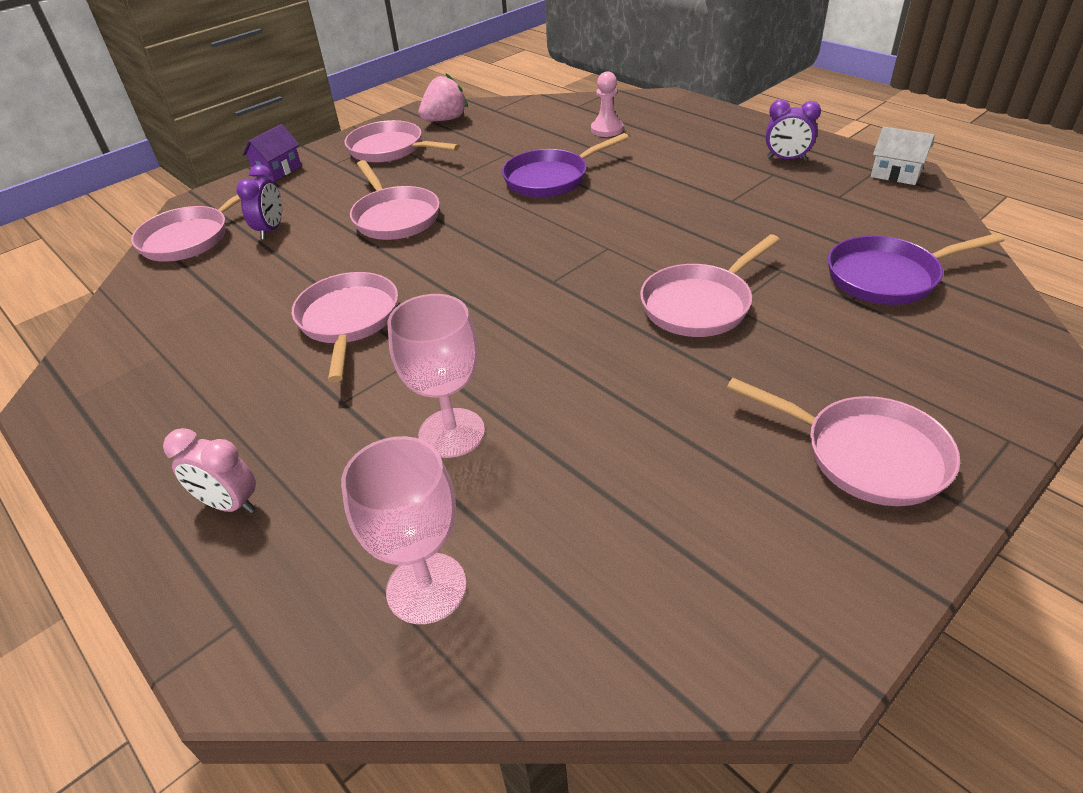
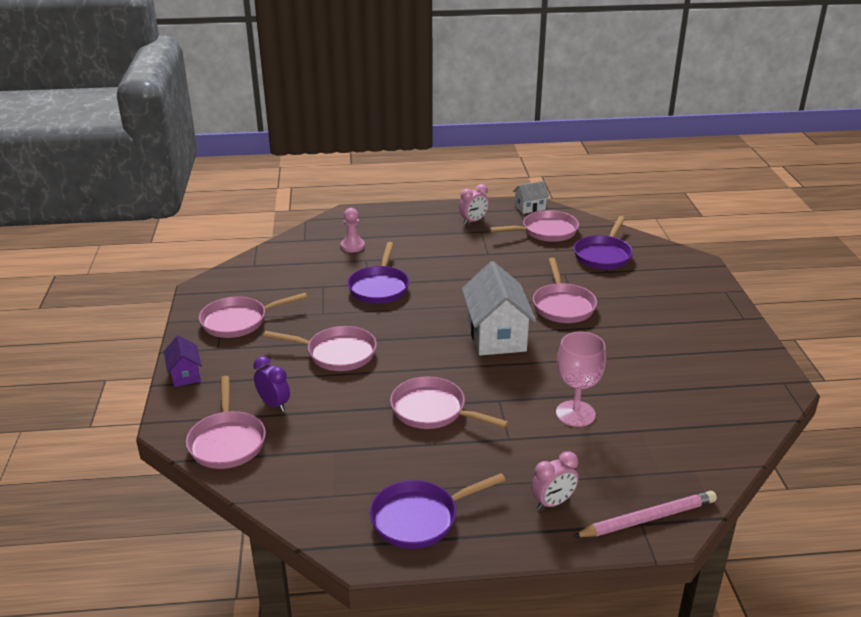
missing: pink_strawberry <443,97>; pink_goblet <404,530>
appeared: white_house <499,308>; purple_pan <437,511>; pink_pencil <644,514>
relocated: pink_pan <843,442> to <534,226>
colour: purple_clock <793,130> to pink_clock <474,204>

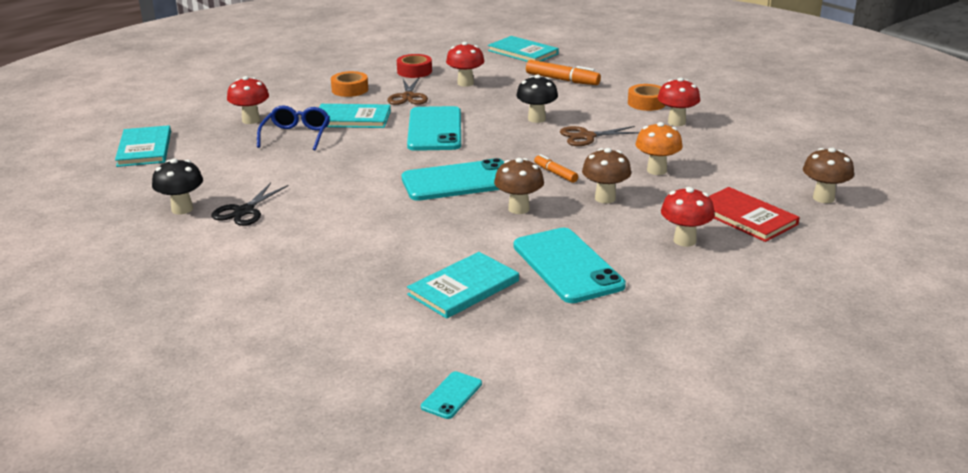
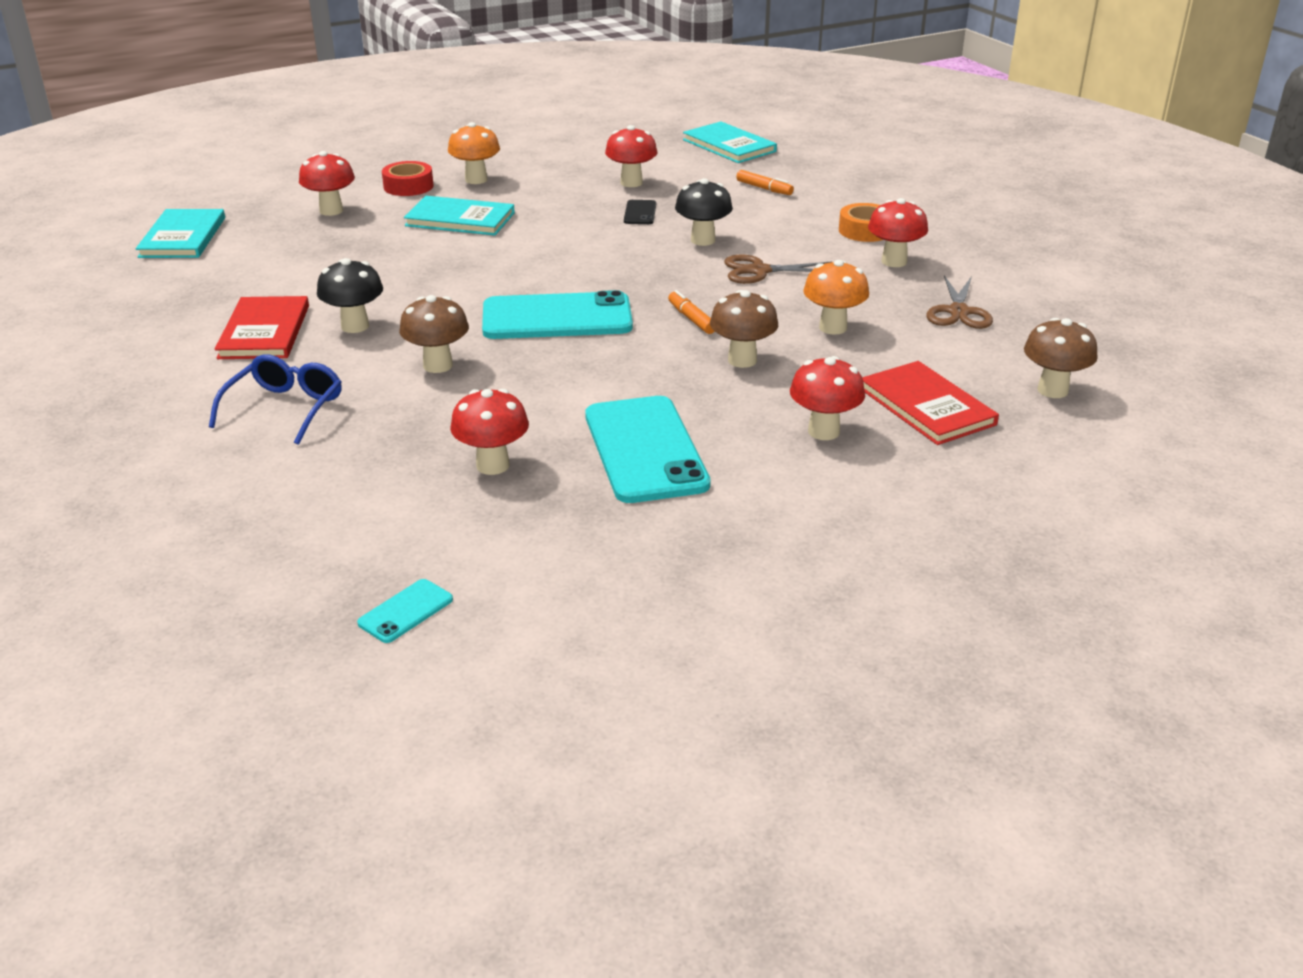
missing: turquoise_phone <434,128>
appeared: black_phone <640,212>
relocated: red_tape <414,66> to <407,178>; brown_scissors <407,91> to <960,302>; blue_glasses <293,128> to <275,399>; black_mushroom <177,186> to <350,295>; brown_mushroom <519,186> to <434,334>
exchanged: orange_tape <349,84> to orange_mushroom <474,153>; black_scissors <250,204> to red_book <262,327>; turquoise_book <463,285> to red_mushroom <489,432>
size: orange_marker <563,72> = <765,182> x0.60

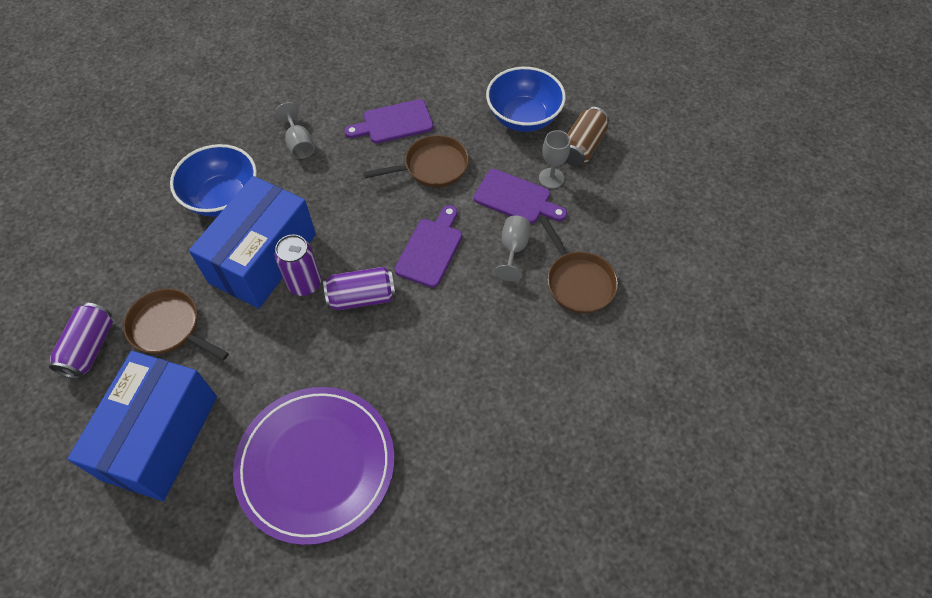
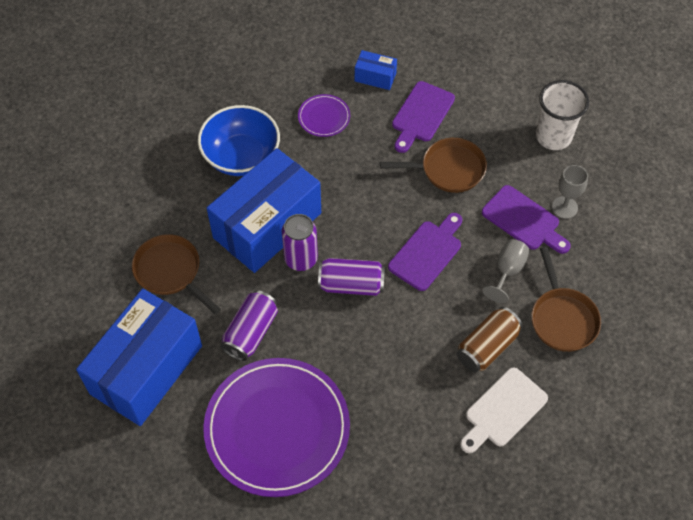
appeared: blue_box <376,70>; white_cutting_board <504,410>
relocated: brown_can <587,136> to <490,339>; purple_can <81,341> to <249,325>
exchanged: blue_bowl <526,99> to white_cup <562,115>; grey_goblet <295,130> to purple_plate <324,115>
spun: purple_cutting_board <388,121> = <423,117> 60 degrees counterclockwise

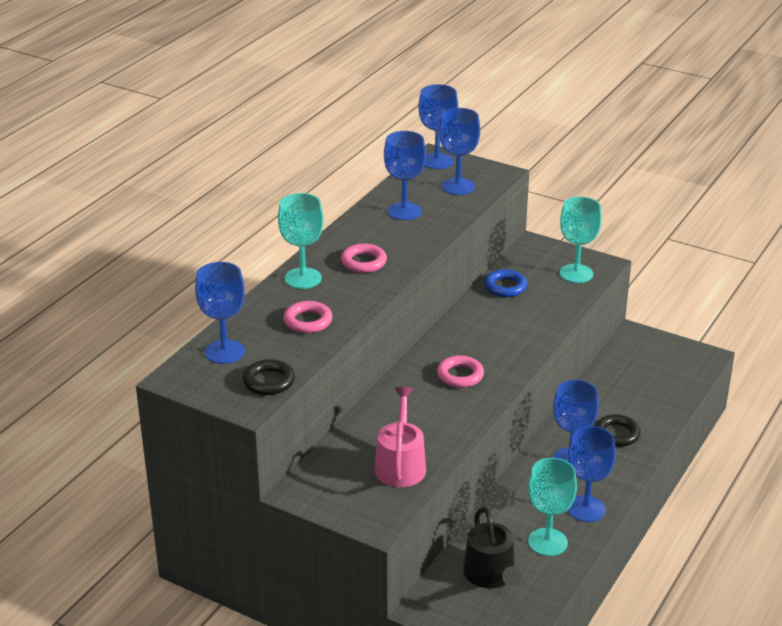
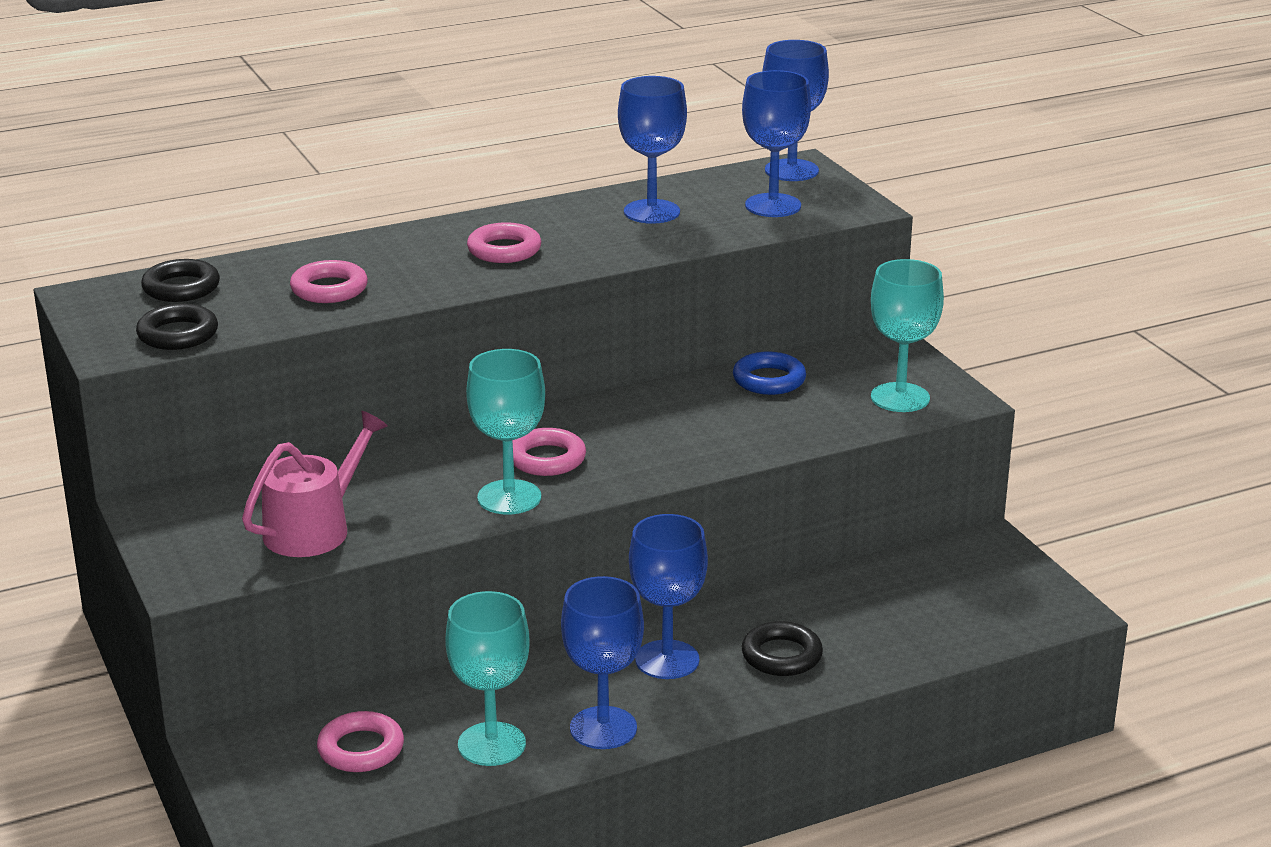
relocated: turquoise_goblet <301,241> to <505,431>
exchanged: blue_goblet <220,313> to black_ring <180,280>; black_watering_can <492,547> to pink_ring <360,741>

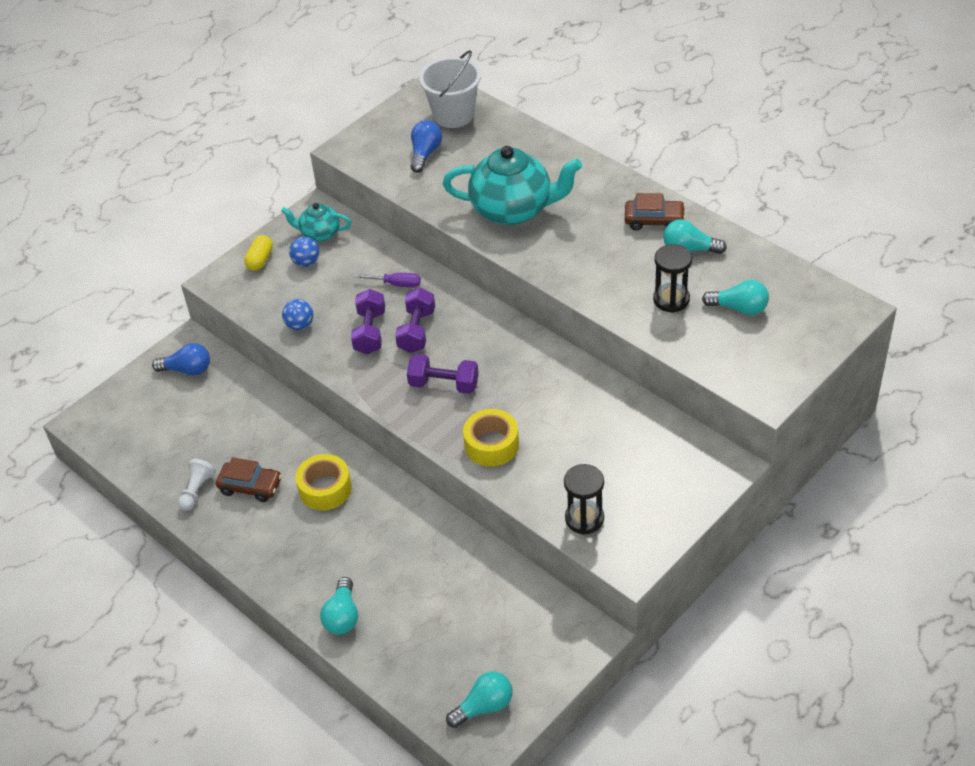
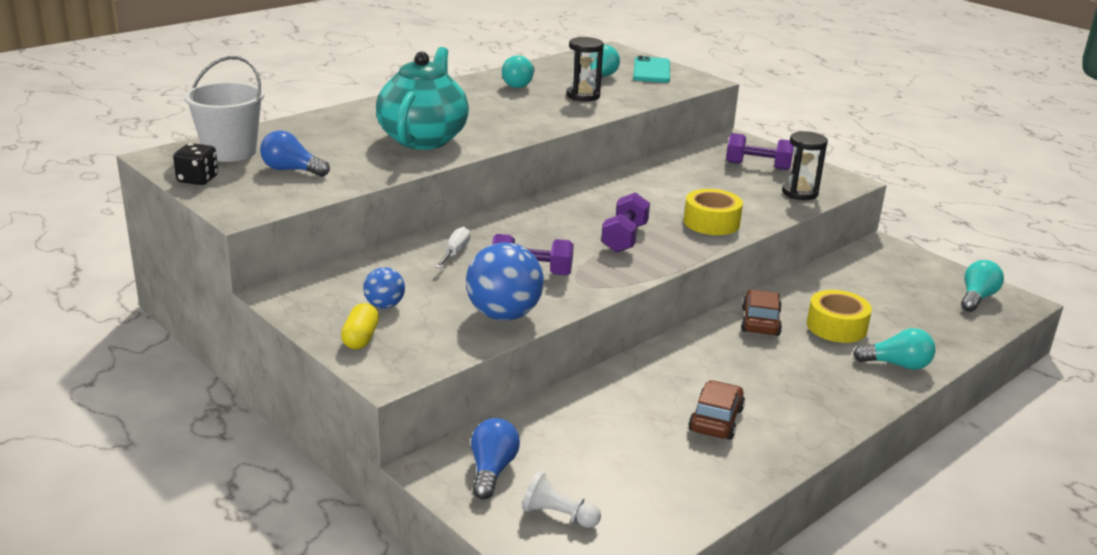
missing: turquoise_teapot <316,222>
appeared: turquoise_phone <651,69>; black_dice <195,164>
relocated: brown_car <655,211> to <761,313>; purple_dumbbell <415,320> to <760,151>; yellow_tape <324,482> to <839,316>; white_pawn <197,485> to <561,499>
colour: purple_screwdriver <387,280> to white_screwdriver <453,247>
spun: yellow_capsule <258,253> = <360,326> 75 degrees clockwise; turquoise_light_bulb <479,700> = <982,286> 60 degrees clockwise
size: blue_ball <297,314> = <505,281> x1.86

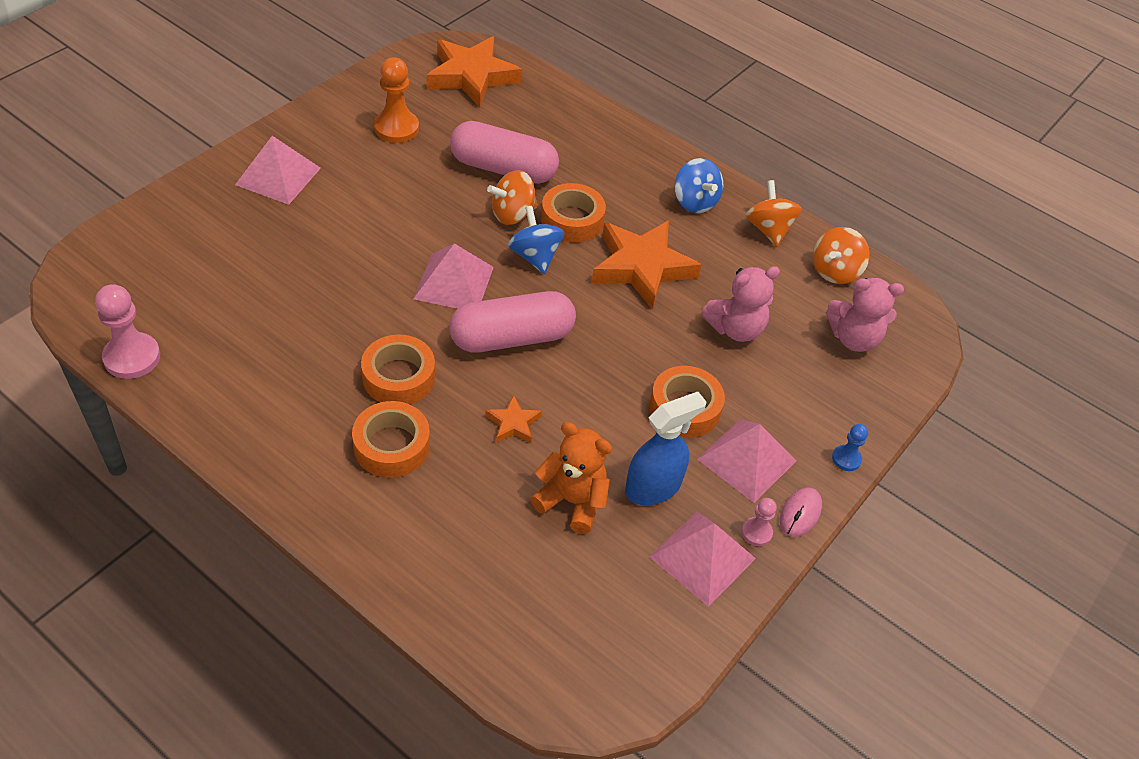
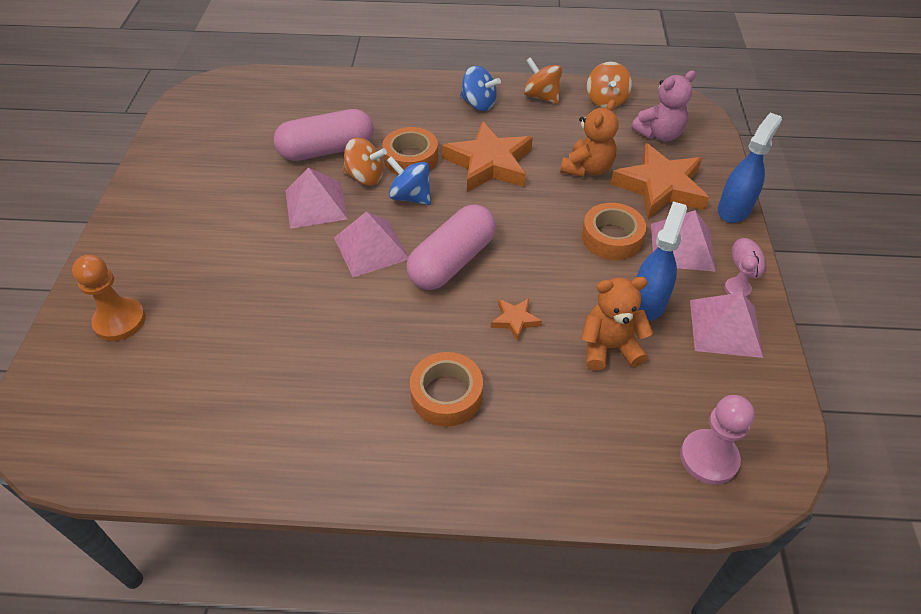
missing: orange_tape <398,369>
relocated: orange_star <474,71> to <660,181>; orange_pawn <396,100> to <109,298>; pink_pyramid <278,170> to <316,198>; pink_pawn <127,331> to <717,440>
exchanged: blue_pawn <850,447> to blue_spray_bottle <750,167>
colour: pink_teddy_bear <740,304> to orange_teddy_bear <589,138>
spun: orange_spinning_top <512,197> = <365,161> 105 degrees counterclockwise

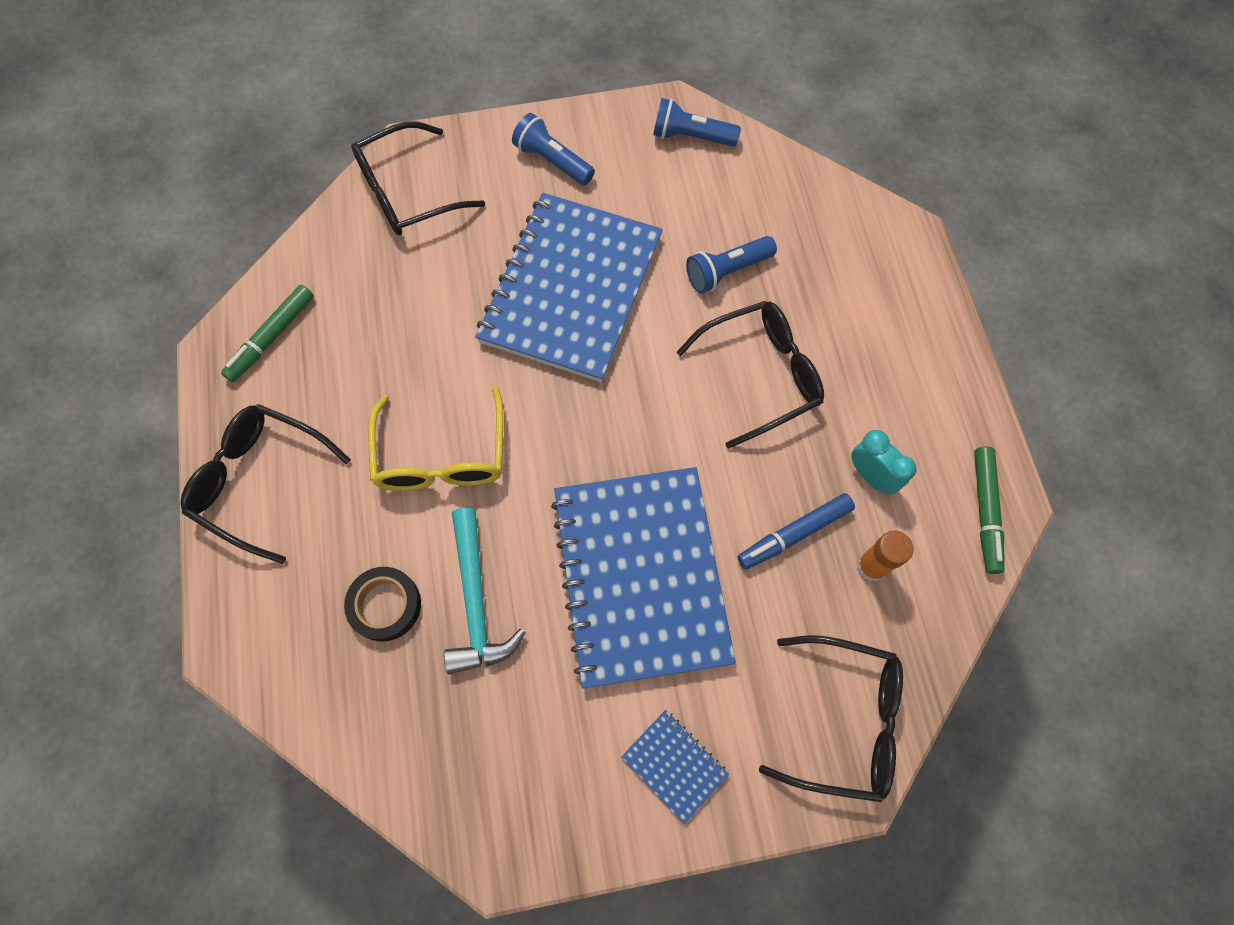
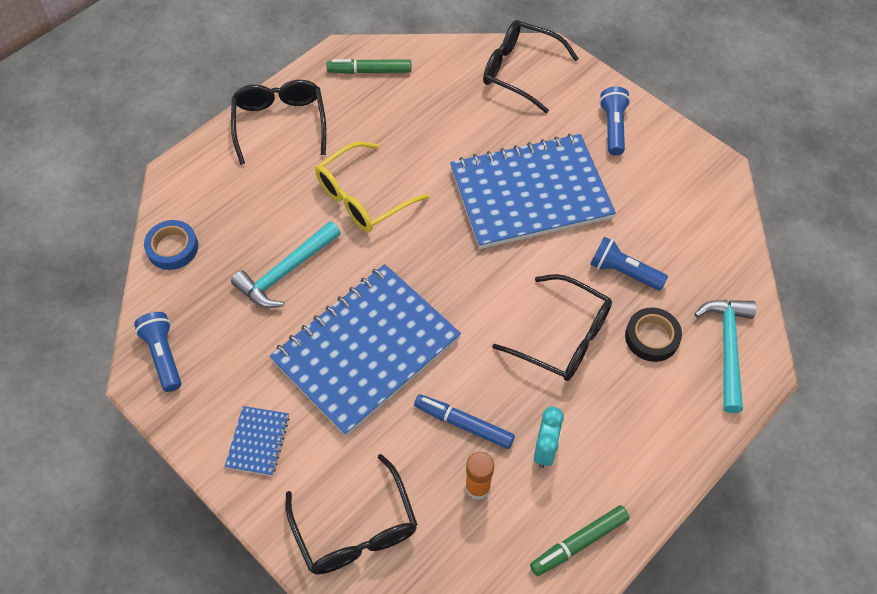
appeared: blue_tape <171,245>; turquoise_hammer <725,356>
relocated: blue_flashlight <697,122> to <157,352>; black_tape <382,604> to <653,335>

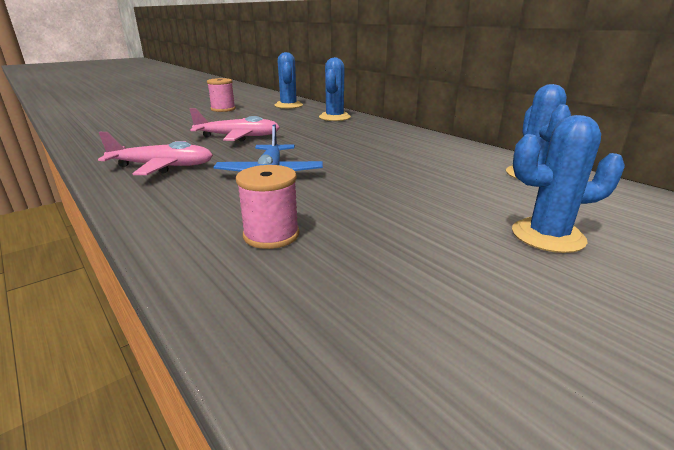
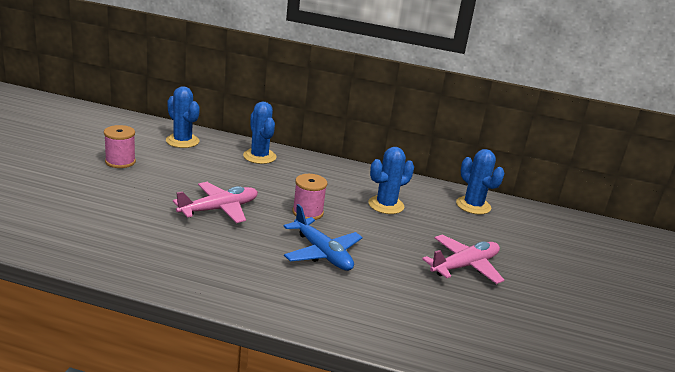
relocated: blue_cactus <568,184> to <391,180>; pink_plane <155,153> to <463,259>; pink_spool <267,207> to <309,197>

